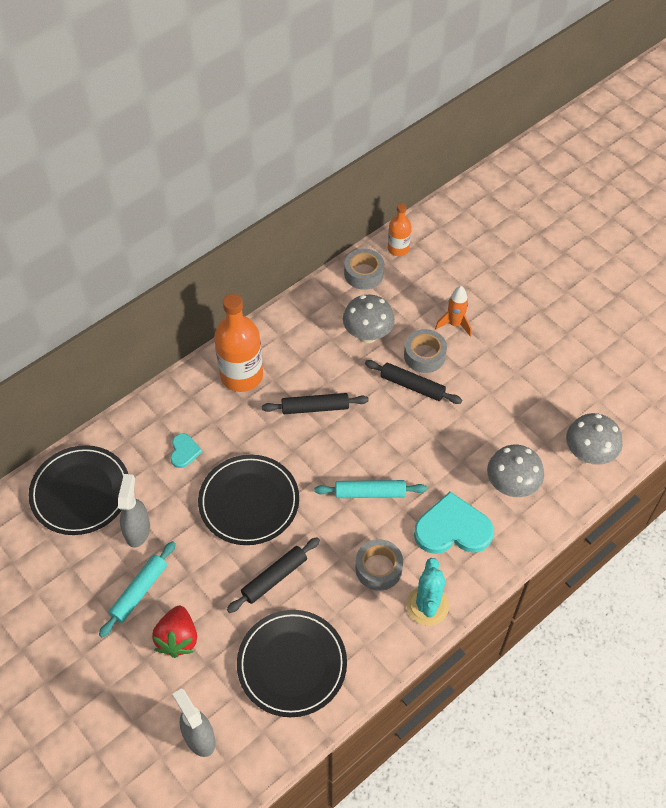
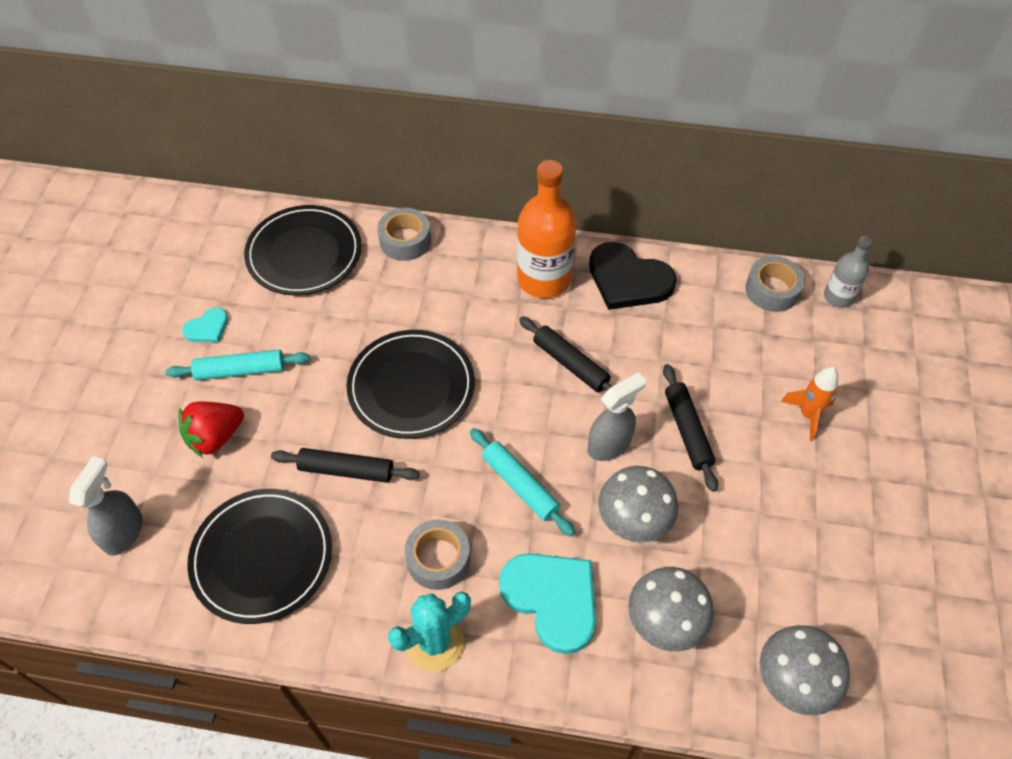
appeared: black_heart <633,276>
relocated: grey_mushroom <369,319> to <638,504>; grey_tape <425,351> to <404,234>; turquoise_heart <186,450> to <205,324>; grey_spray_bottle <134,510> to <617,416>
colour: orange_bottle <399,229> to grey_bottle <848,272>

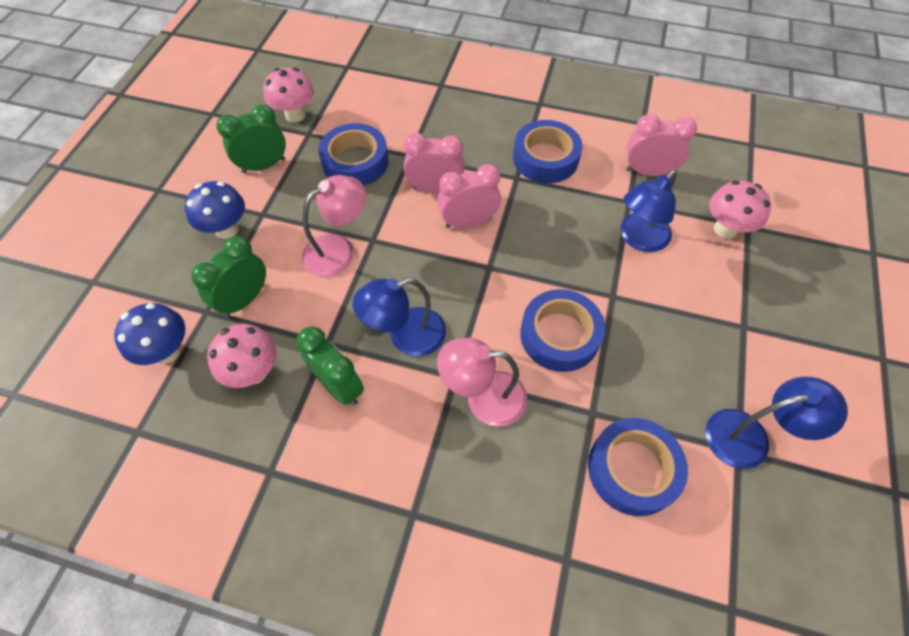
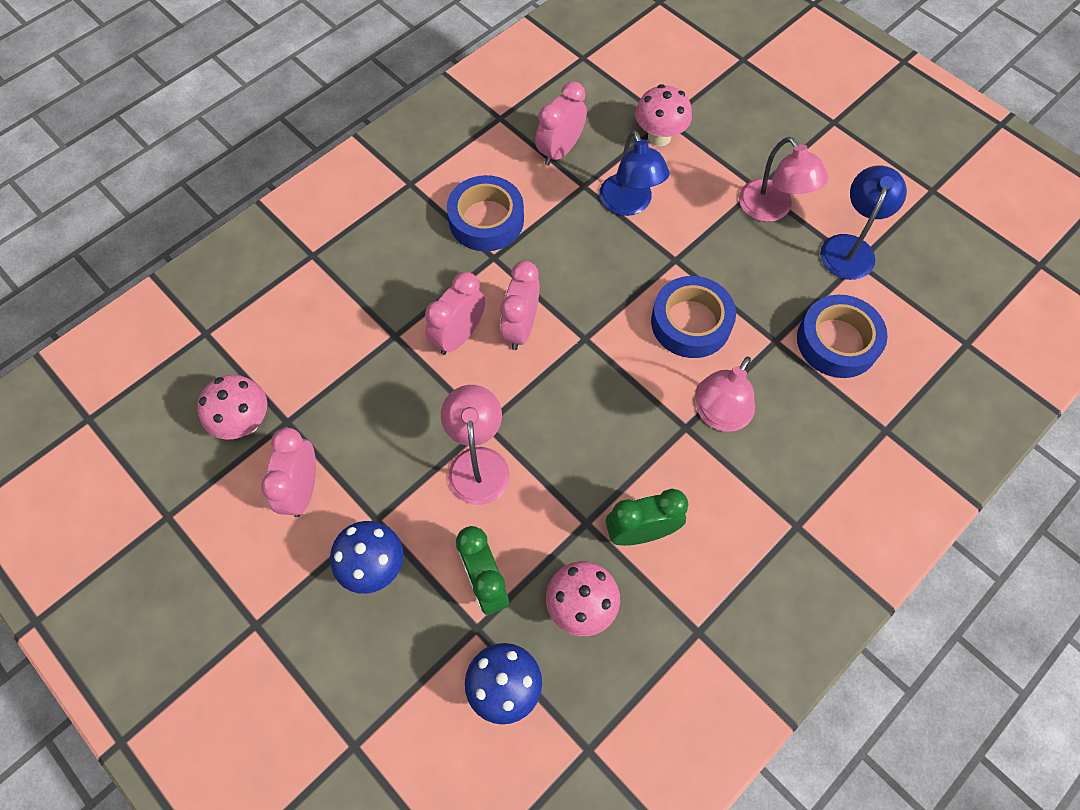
missing: blue_tape <353,154>; blue_lamp <399,317>
appeared: pink_lamp <783,179>
colour: green_clock <251,138> to pink_clock <288,472>

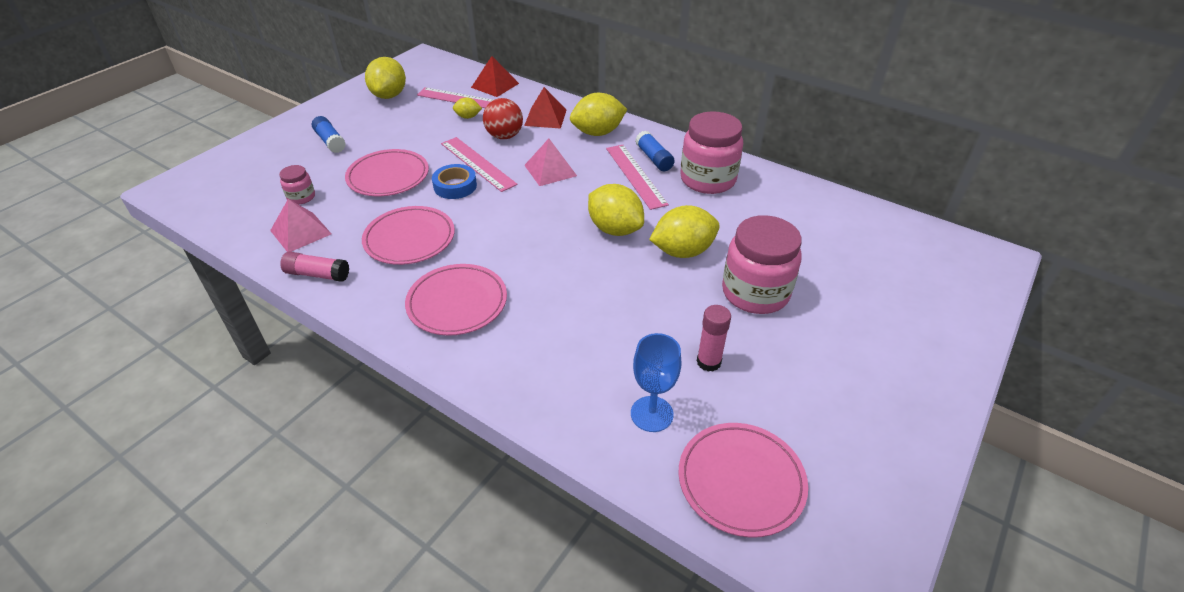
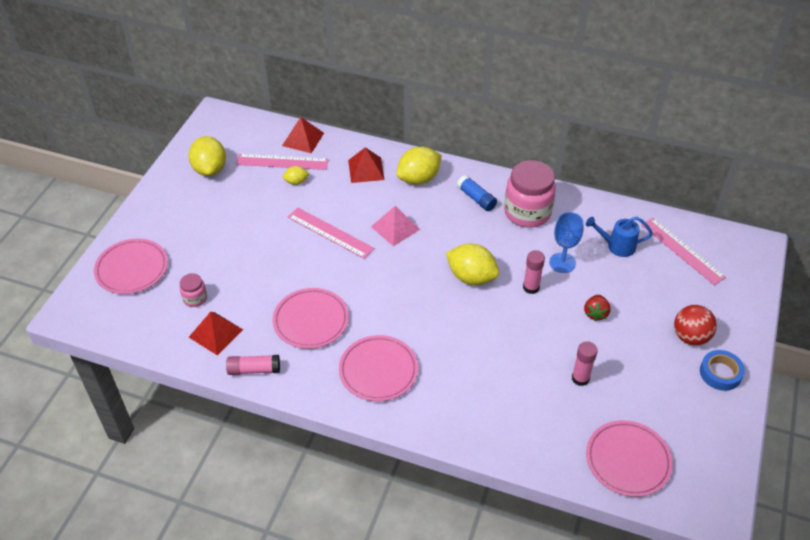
missing: blue_glue_stick <329,134>
appeared: blue_watering_can <619,237>
relocated: red_ball <503,118> to <695,325>; pink_ruler <637,177> to <683,251>; pink_plate <387,172> to <131,266>; blue_tape <454,181> to <722,370>; blue_goblet <656,382> to <566,242>
exchanged: yellow_lemon <684,231> to pink_glue_stick <534,272>; pink_jar <762,264> to red_strawberry <597,308>
colour: pink_pyramid <300,225> to red_pyramid <216,333>

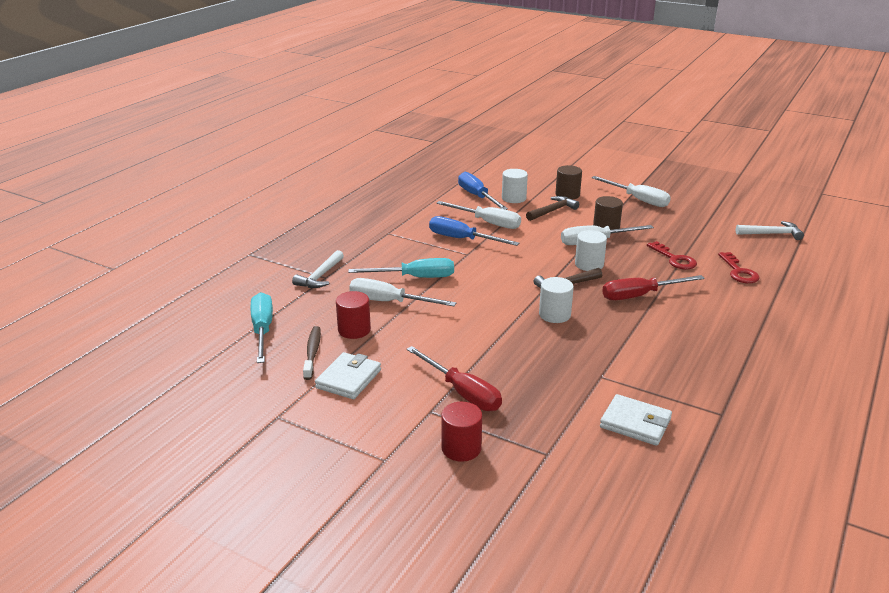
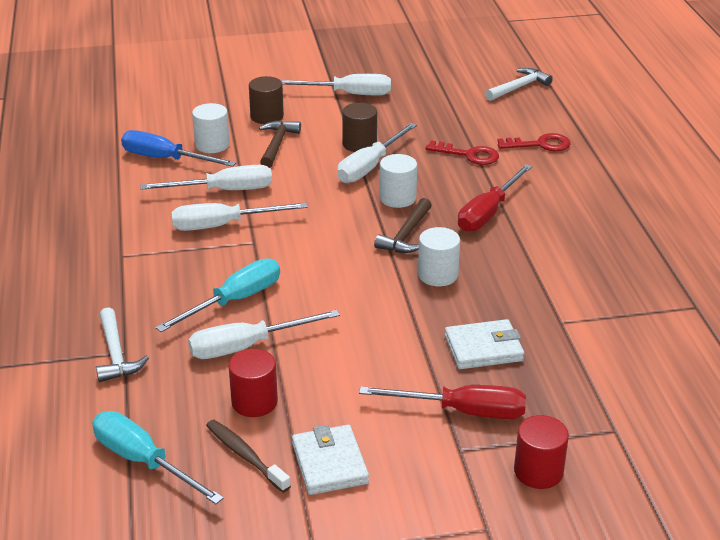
relocated: white_wallet <636,420> to <484,344>
colour: blue_screwdriver <474,231> to white_screwdriver <239,217>
spun: red_key <739,267> = <534,142> 45 degrees counterclockwise

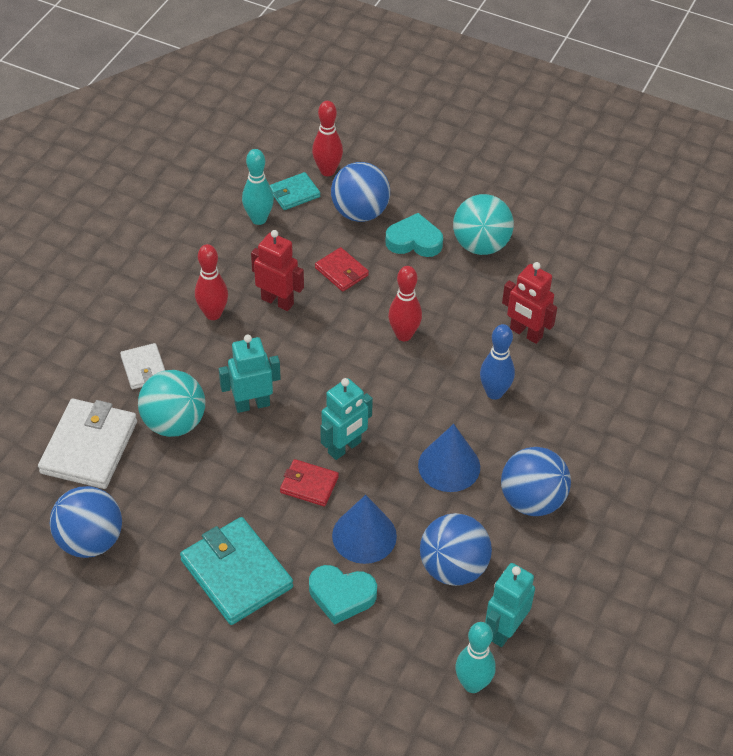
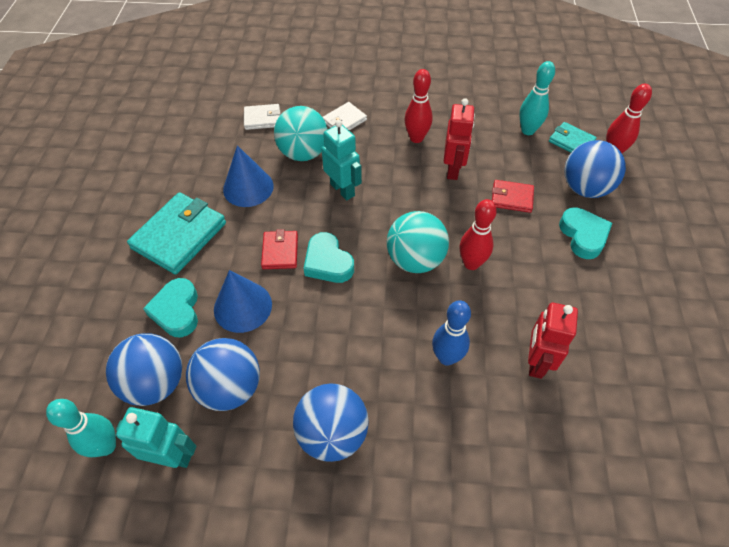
relocated: turquoise_ball <483,224> to <418,242>; blue_cone <449,458> to <248,176>; blue_ball <86,522> to <144,369>
exchanged: turquoise_robot <346,419> to turquoise_heart <328,257>
spun: red_wallet <342,269> = <513,196> 75 degrees clockwise
size: white_wallet <87,444> = <262,117> x0.54

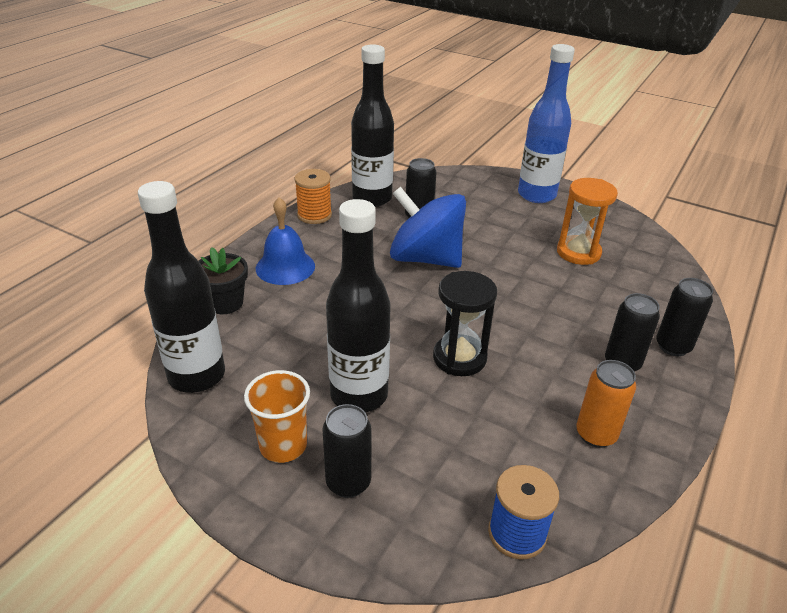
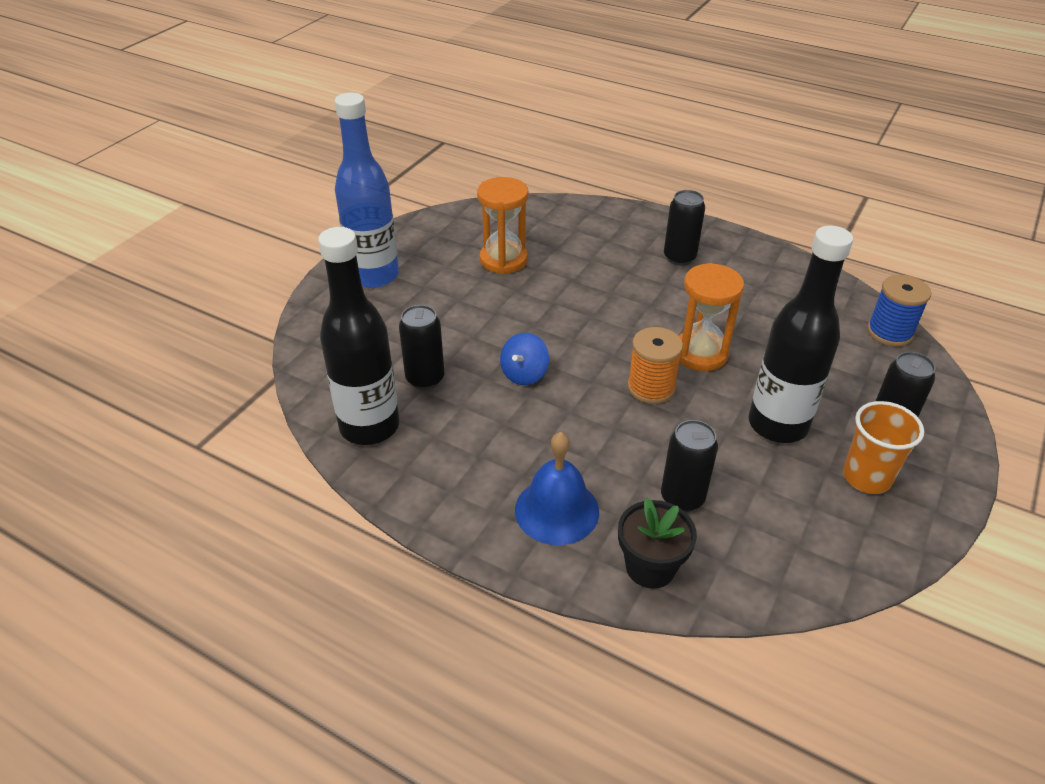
missing: black_bottle <181,287>; orange_can <606,404>
relocated: orange_spool <313,196> to <655,365>; black_can <684,317> to <689,466>
colour: black_hourglass <465,323> to orange_hourglass <711,317>
size: blue_spinning_top <428,227> = <524,359> x0.45

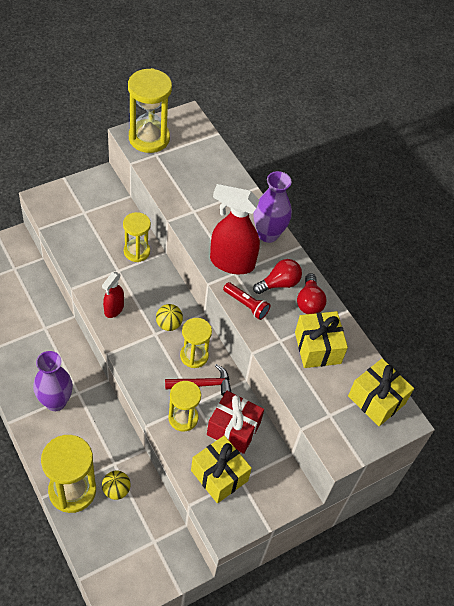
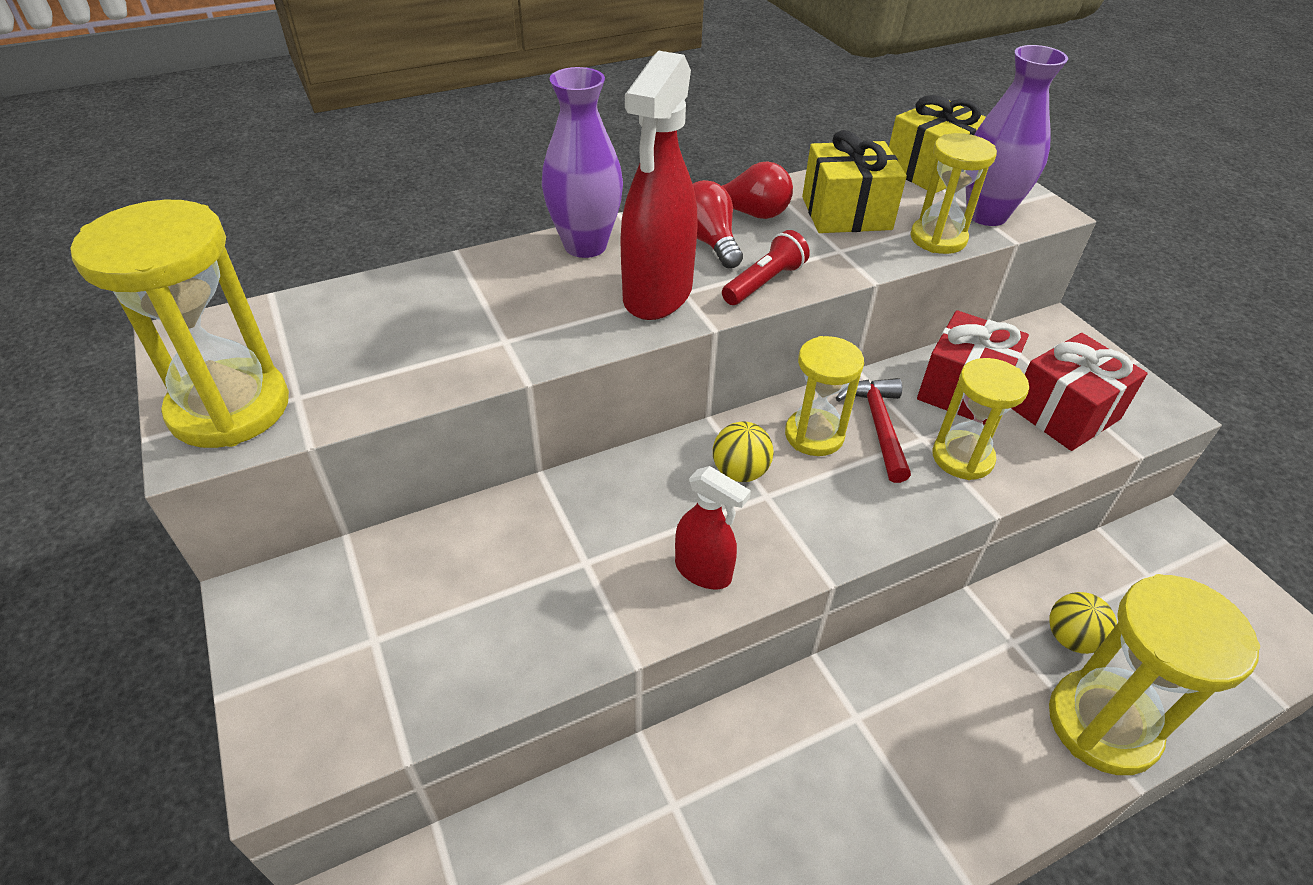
relocated: yellow_hourglass <137,237> to <953,193>; purple_vase <53,381> to <1017,135>
colour: yellow_gift <221,469> to red_gift <1079,392>

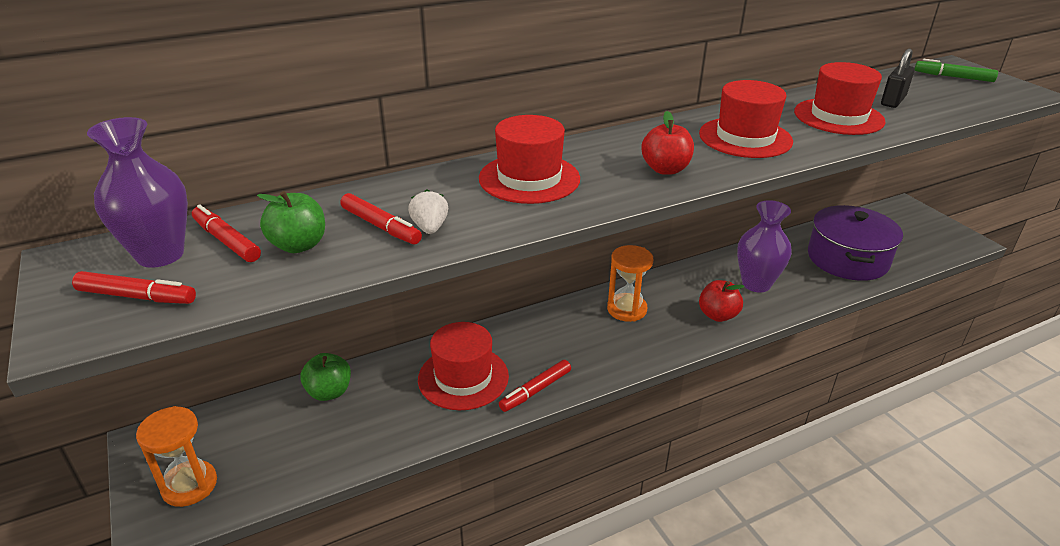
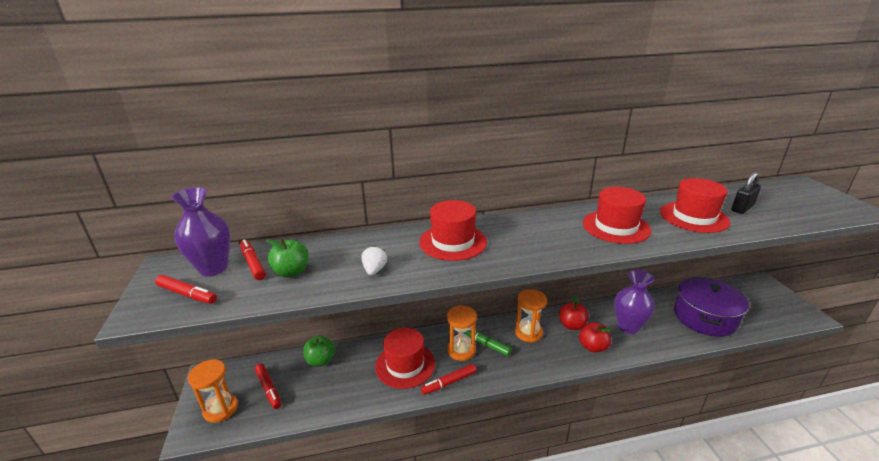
appeared: orange_hourglass <462,333>
relocated: green_marker <956,70> to <488,342>; red_apple <667,143> to <574,312>; red_marker <381,218> to <268,386>

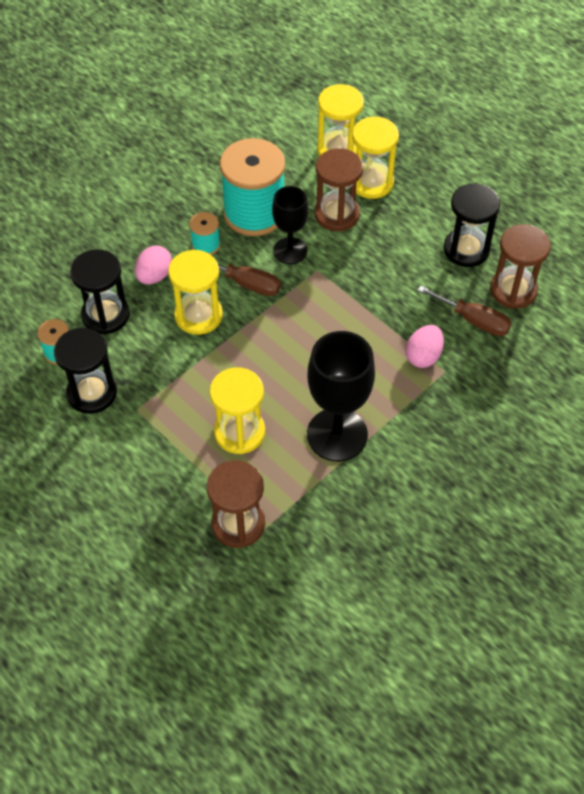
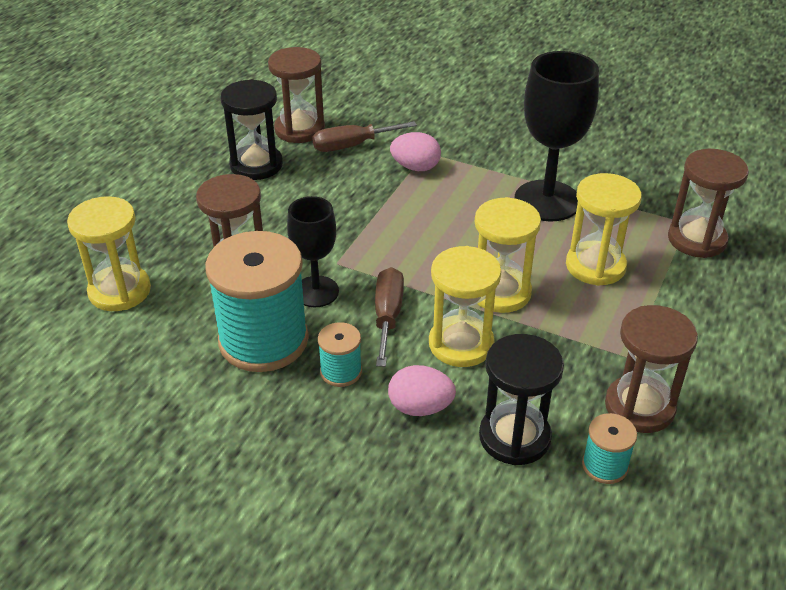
relocated: yellow_hourglass <375,157> to <508,255>
colour: black_hourglass <85,371> to brown_hourglass <651,369>
spun: brown_screwdriver <464,311> = <364,136> 120 degrees counterclockwise

